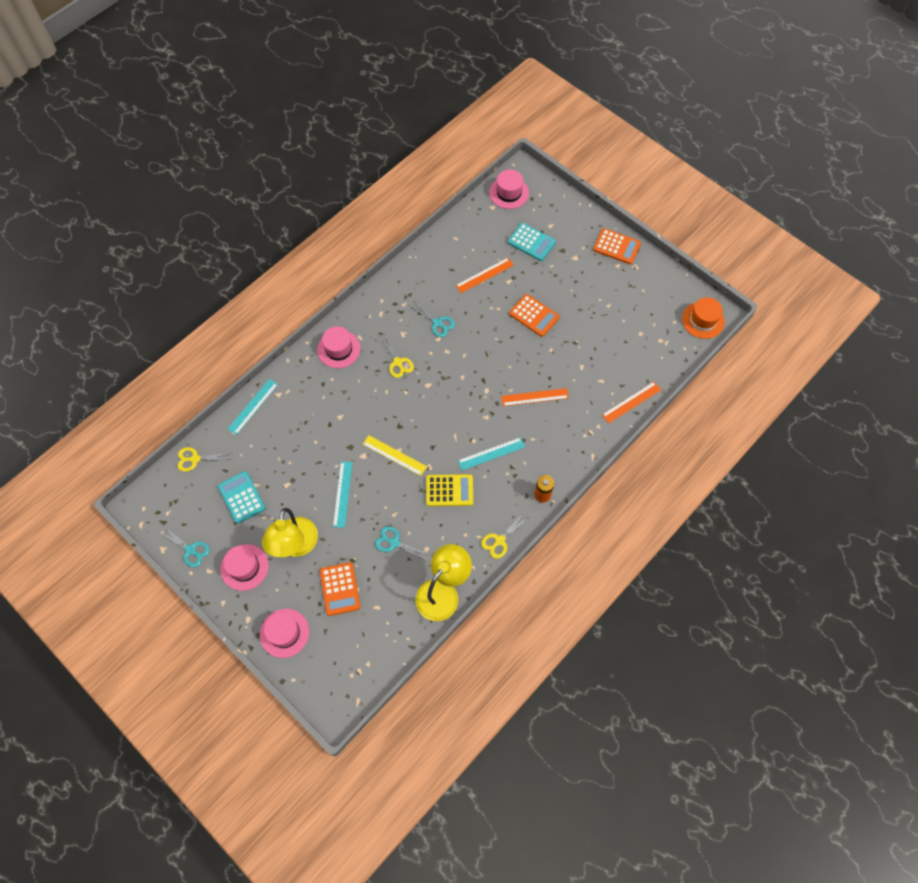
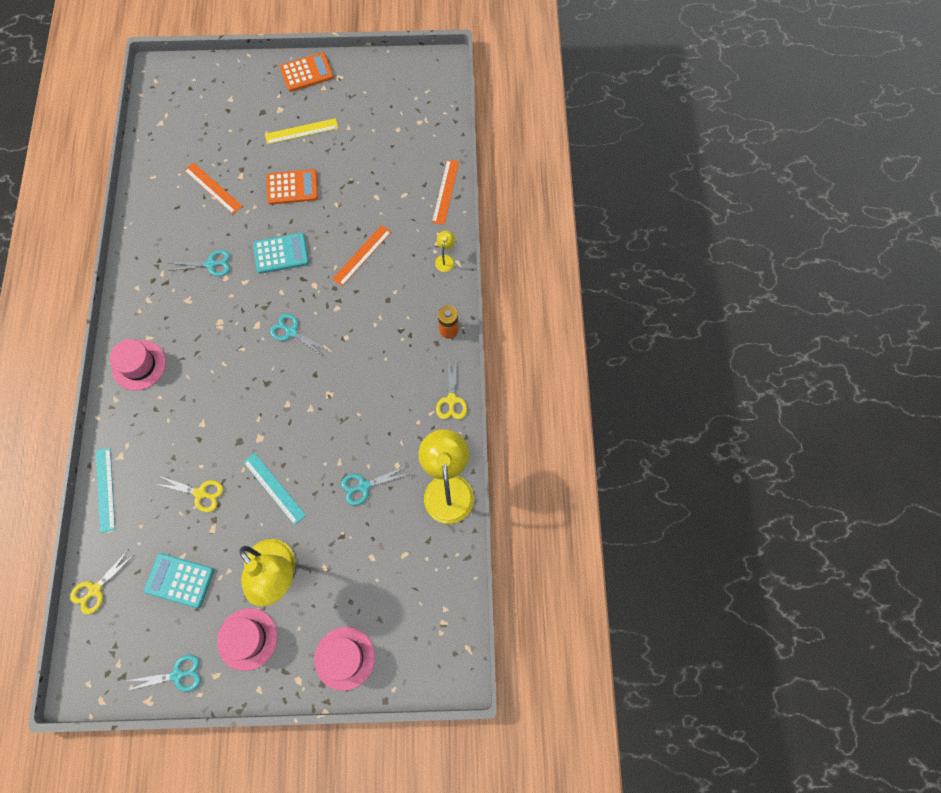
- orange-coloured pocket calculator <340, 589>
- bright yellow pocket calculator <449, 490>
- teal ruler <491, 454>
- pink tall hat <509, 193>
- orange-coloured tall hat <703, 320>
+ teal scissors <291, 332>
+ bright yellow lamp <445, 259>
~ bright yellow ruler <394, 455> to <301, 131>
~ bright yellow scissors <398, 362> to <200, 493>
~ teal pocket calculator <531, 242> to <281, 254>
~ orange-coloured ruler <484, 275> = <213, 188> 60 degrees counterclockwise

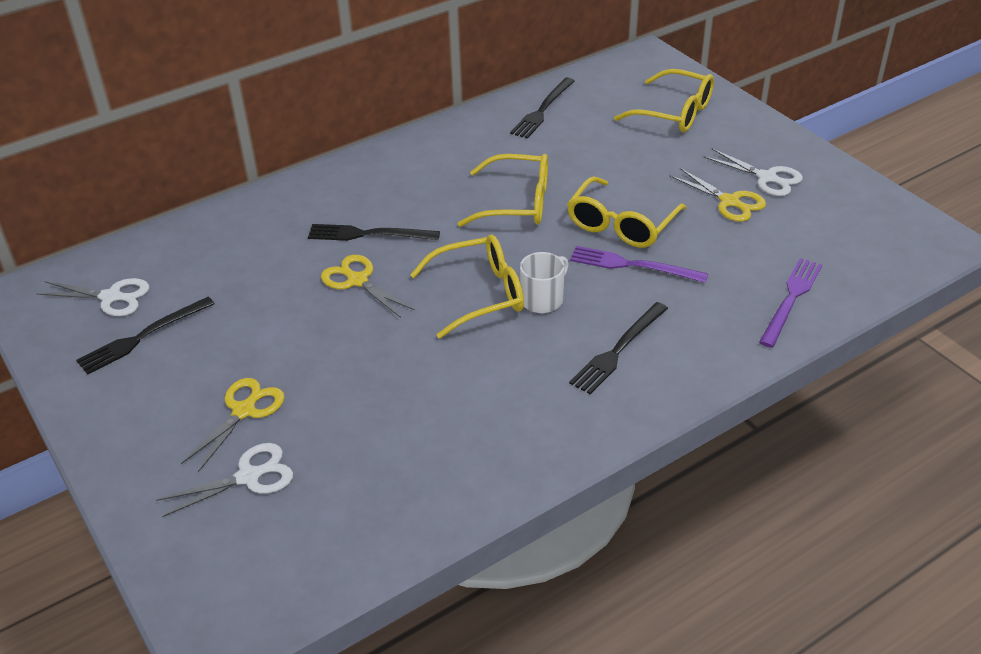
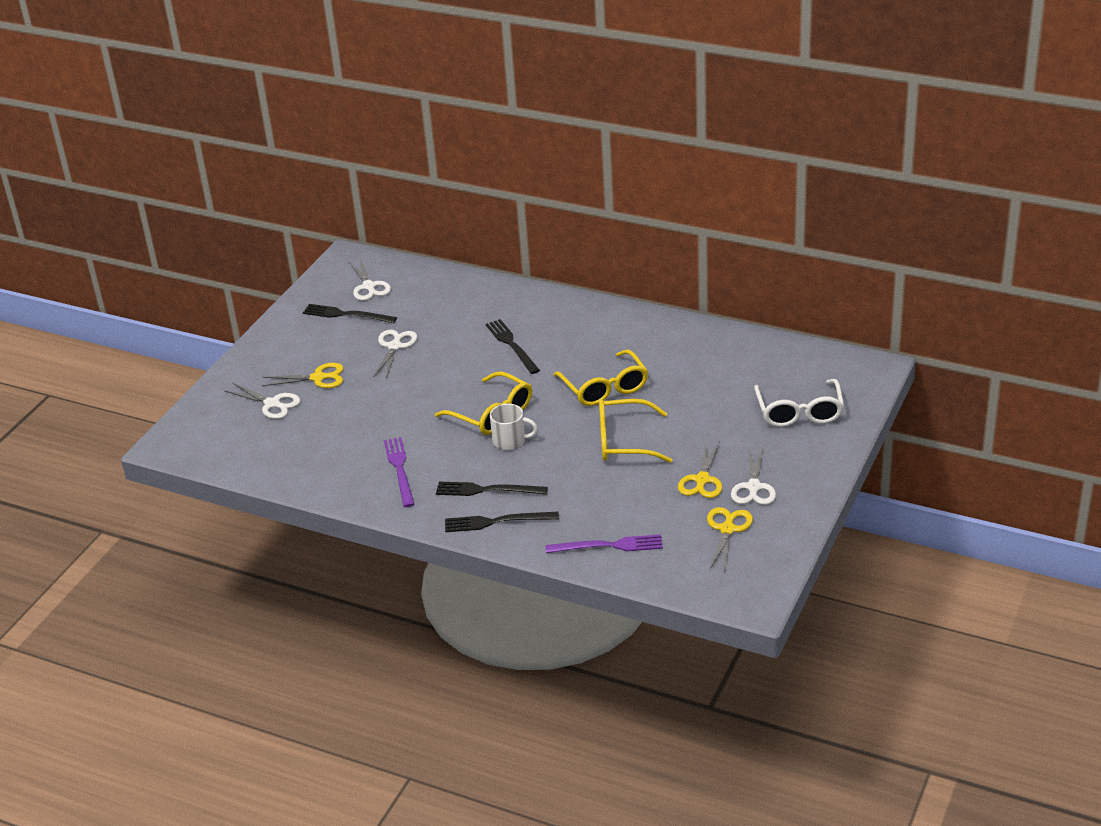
+ snow-white scissors <394, 346>
~ bright yellow scissors <357, 281> to <727, 529>
~ jet-black fork <542, 110> to <497, 522>
~ royal purple fork <632, 265> to <399, 469>
~ bright yellow glasses <675, 113> to snow-white glasses <799, 412>

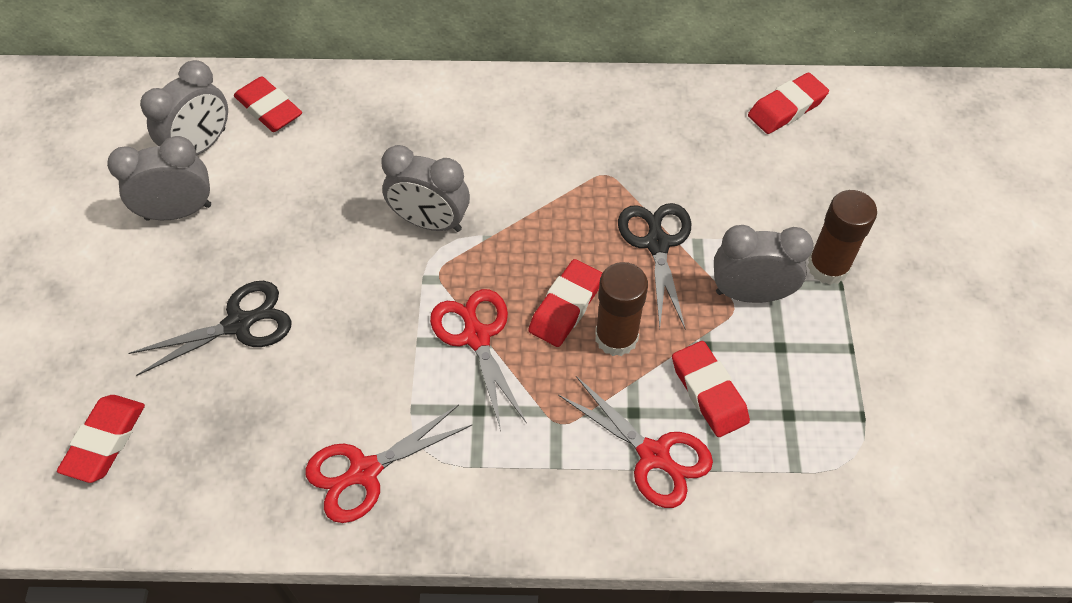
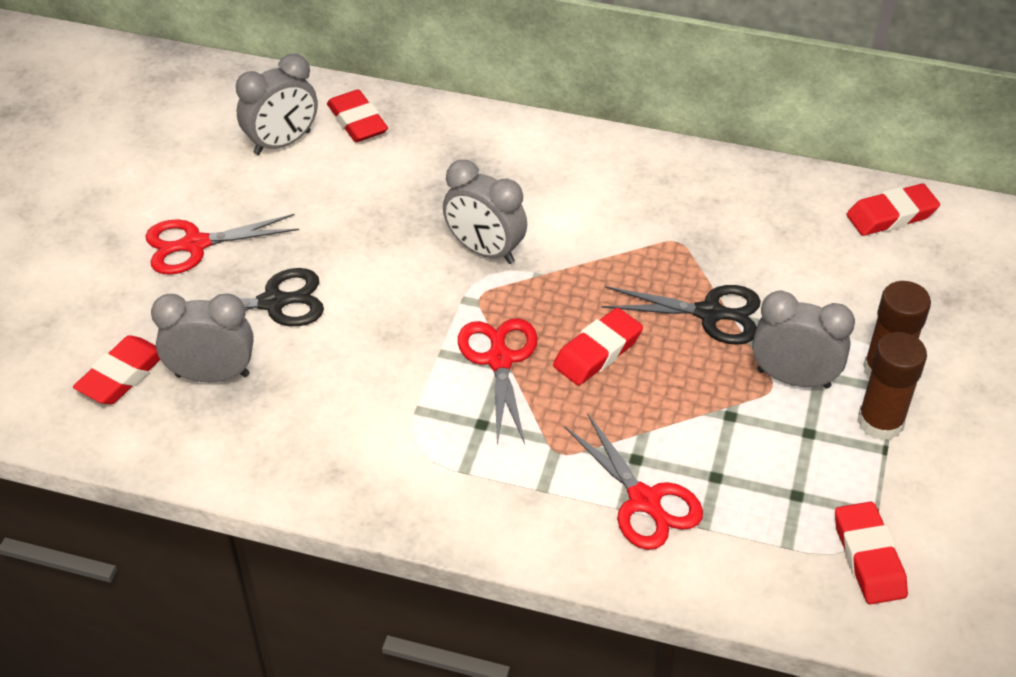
~ gray bedside clock <178, 212> to <212, 375>
~ crimson scissors <364, 472> to <195, 245>
~ dark brown glue <616, 337> to <880, 422>
~ crimson gum eraser <709, 392> to <869, 557>
~ jet-black scissors <657, 243> = <710, 313> 90 degrees clockwise

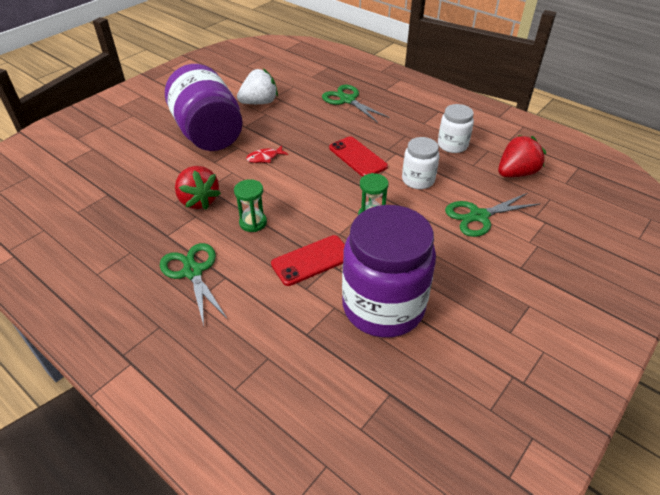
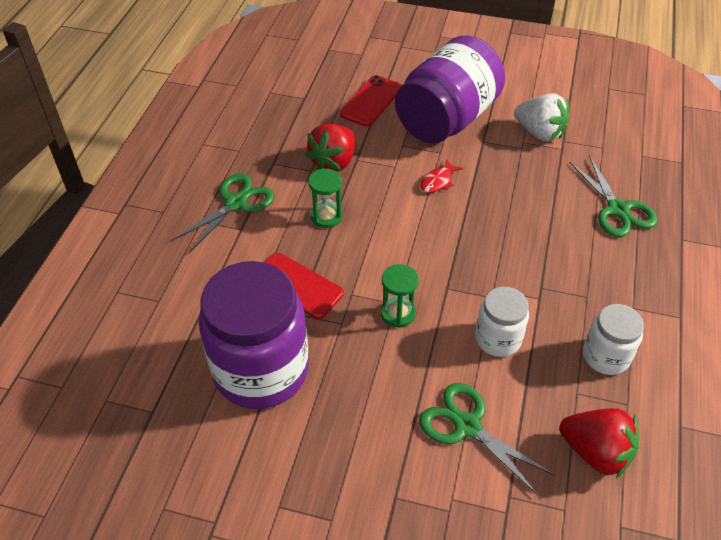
~ crimson mobile phone <357, 157> to <371, 101>
~ crimson fish <264, 157> = <438, 181> 90 degrees counterclockwise
~ emerald scissors <347, 100> = <618, 209> 135 degrees clockwise

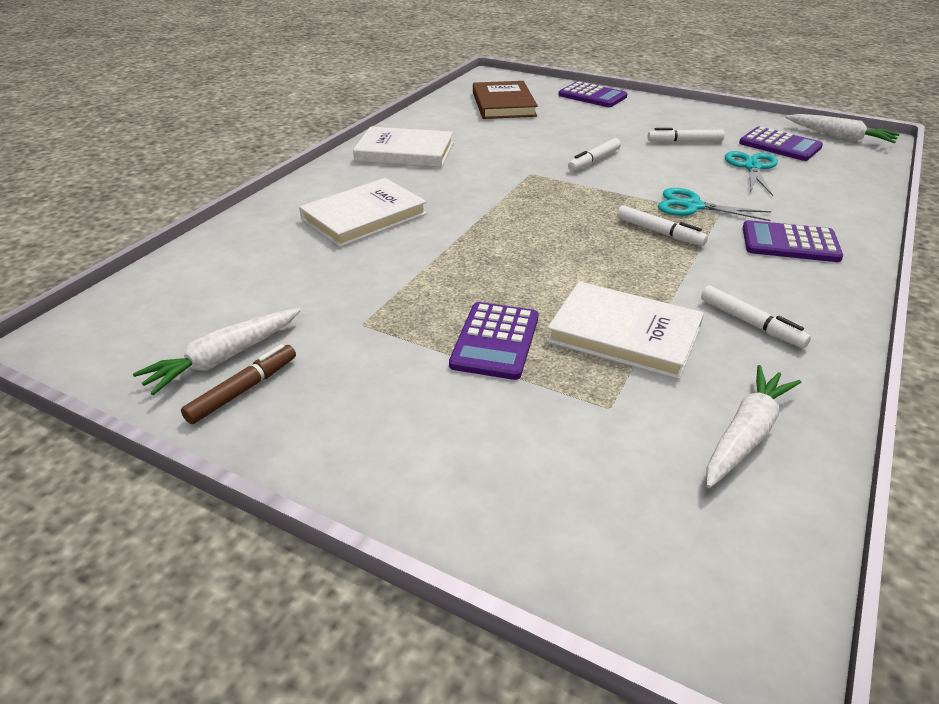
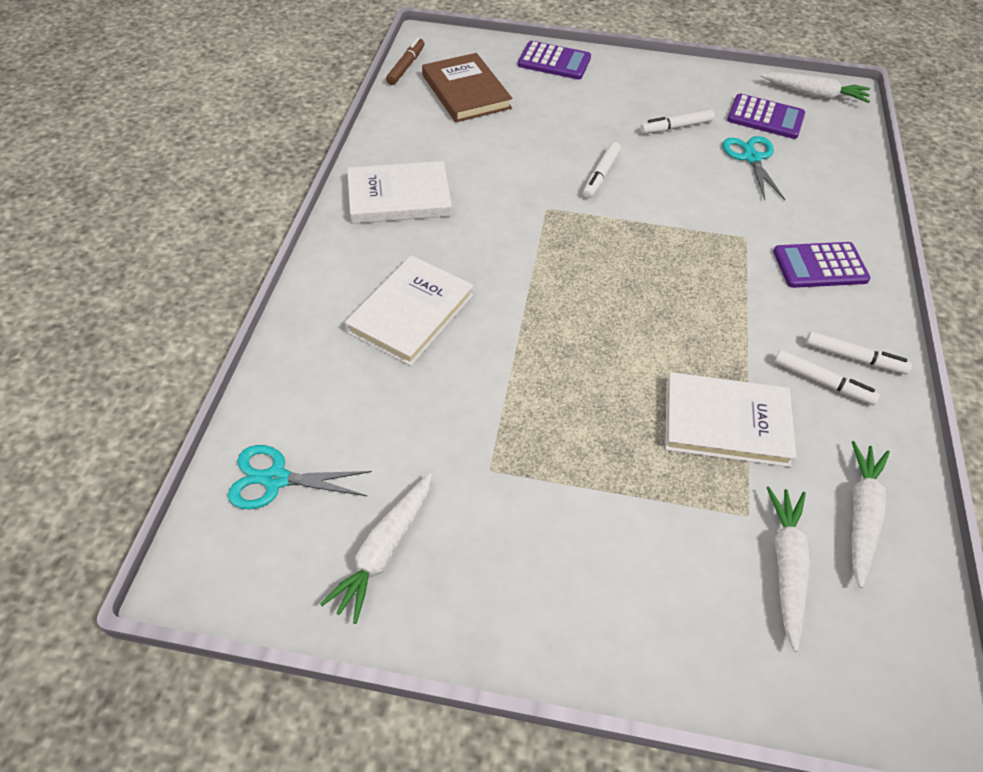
- royal purple pocket calculator <495, 341>
+ snow-white carrot <786, 567>
~ dark brown marker <243, 390> to <406, 66>
~ snow-white marker <659, 232> to <854, 358>
~ teal scissors <693, 206> to <276, 479>

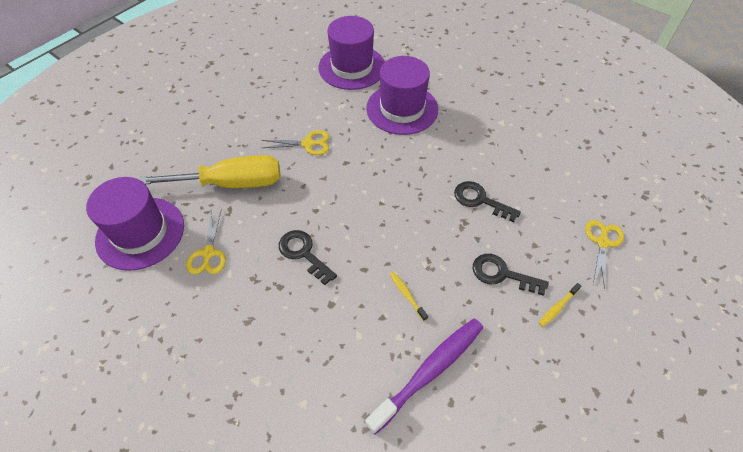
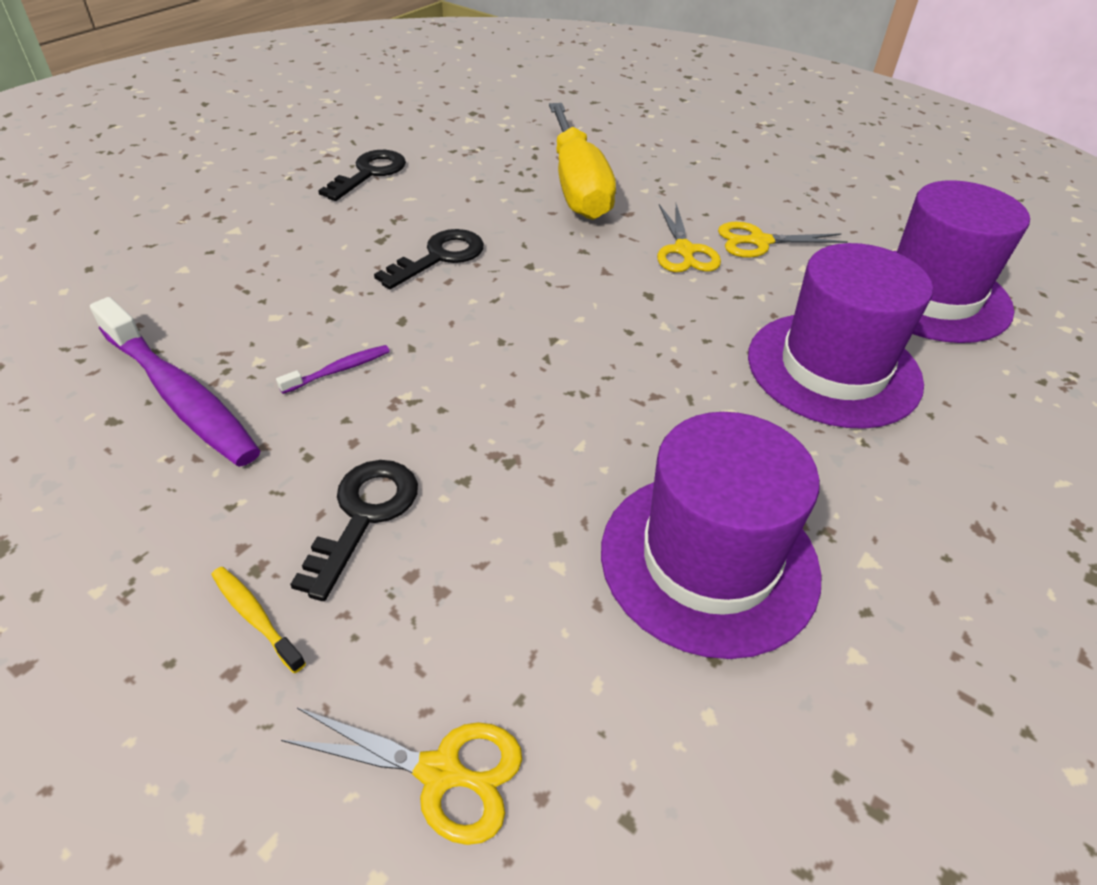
~ royal purple tall hat <140, 233> to <709, 560>
~ bright yellow scissors <208, 253> to <759, 241>
~ jet-black latchkey <480, 200> to <369, 173>
~ bright yellow dental brush <407, 295> to royal purple dental brush <339, 370>

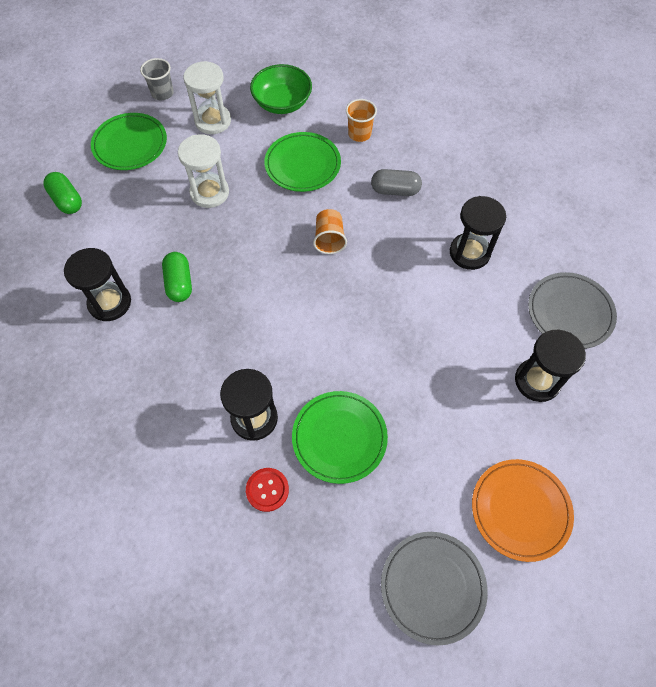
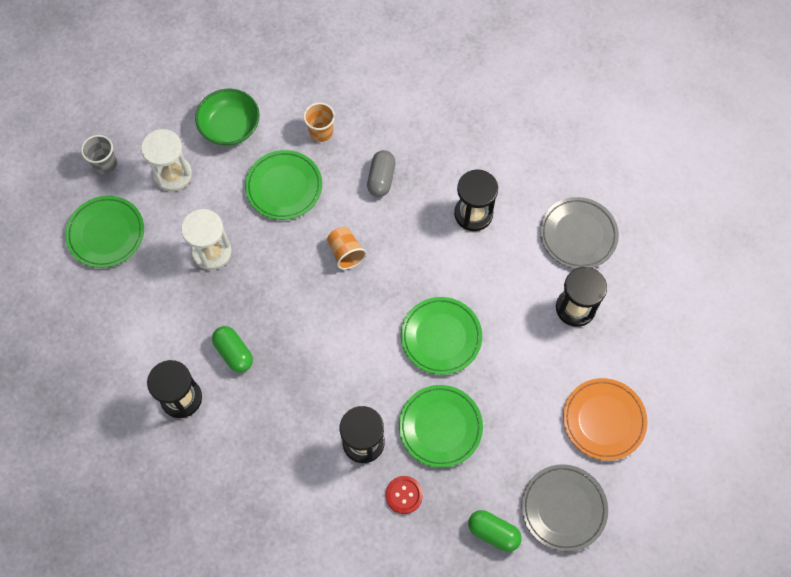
+ emerald plate <441, 337>
~ emerald capsule <67, 200> to <493, 532>
~ gray capsule <395, 190> = <381, 178> 60 degrees counterclockwise

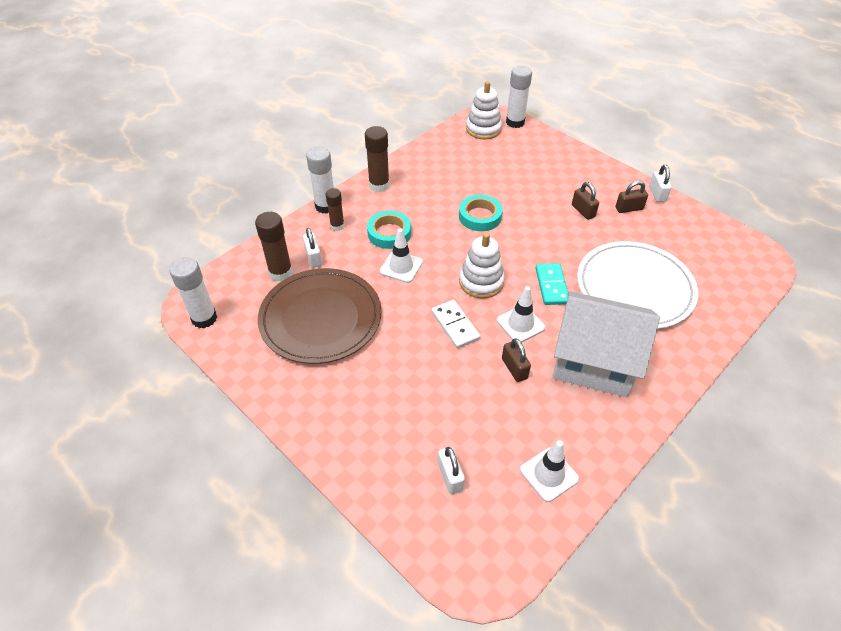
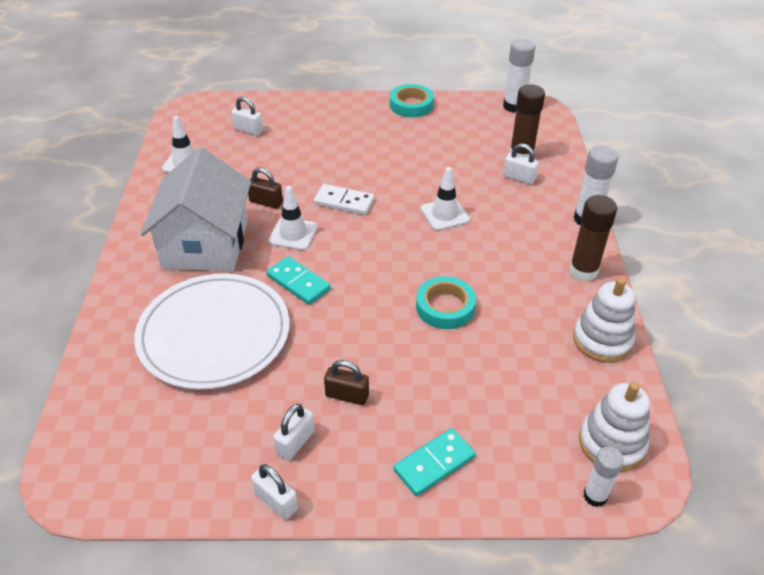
- dark brown plate <320, 318>
- dark brown glue <337, 226>
+ teal domino <434, 464>
~ teal sticky tape <389, 233> to <411, 105>
~ snow-white stacking toy <481, 282> to <602, 340>
~ dark brown small lock <629, 208> to snow-white small lock <295, 442>
~ snow-white cottage <594, 361> = <205, 244> 60 degrees counterclockwise
~ snow-white glue <515, 122> = <595, 496> x0.64

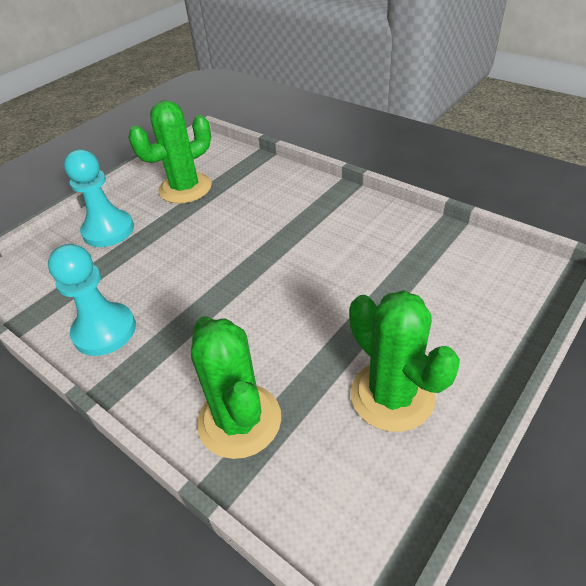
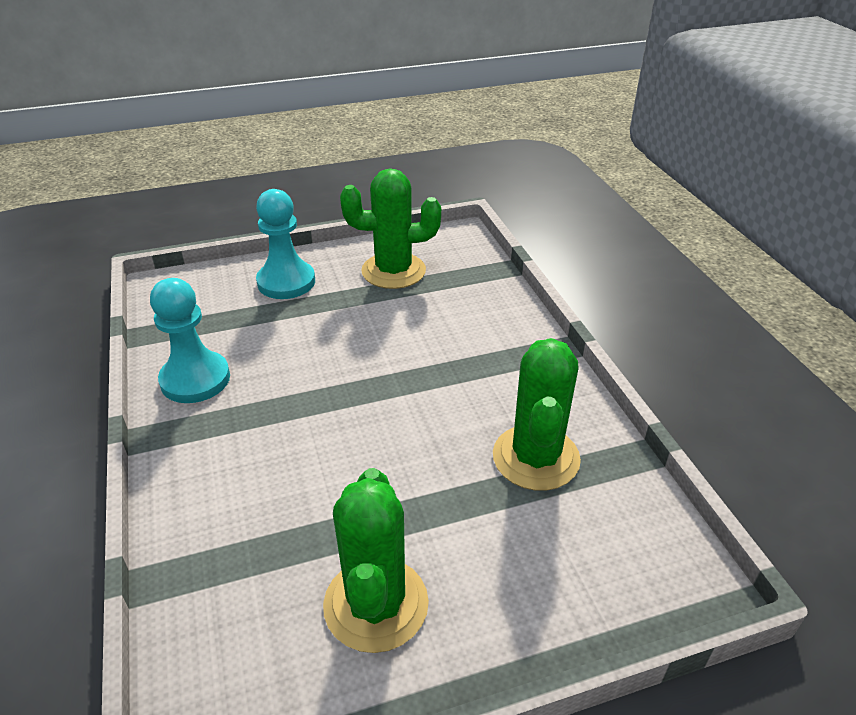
~ emerald cactus <239, 420> to <536, 458>

